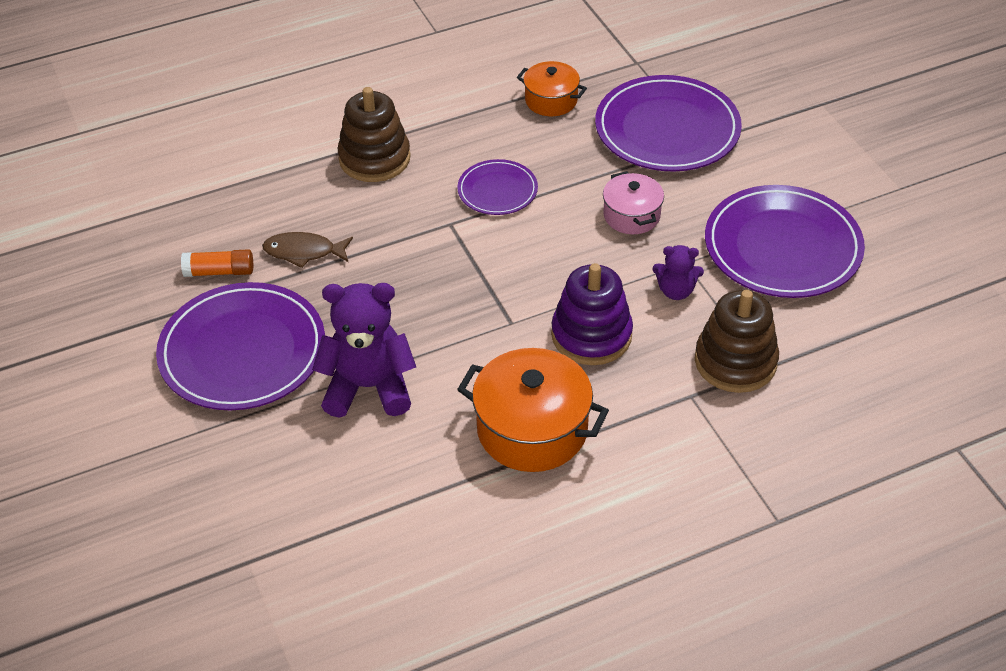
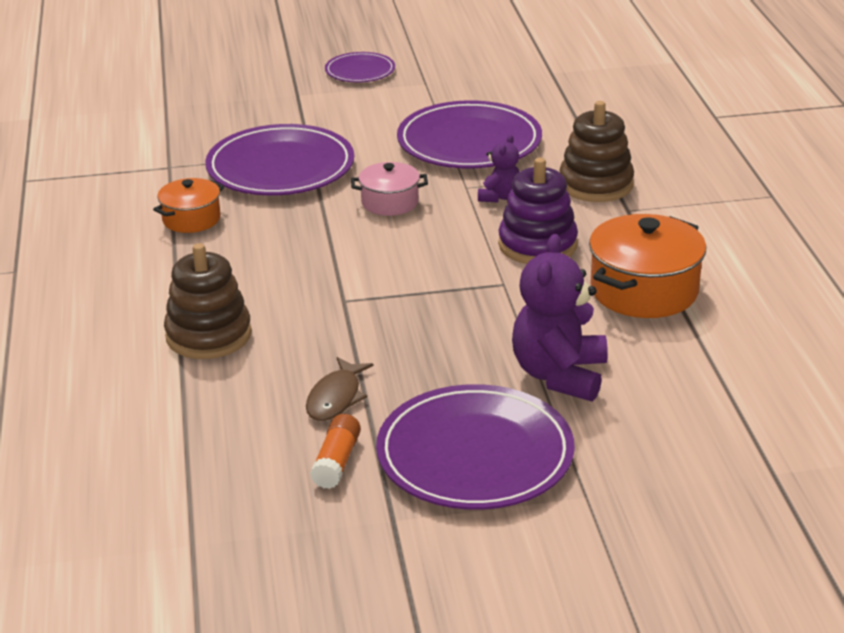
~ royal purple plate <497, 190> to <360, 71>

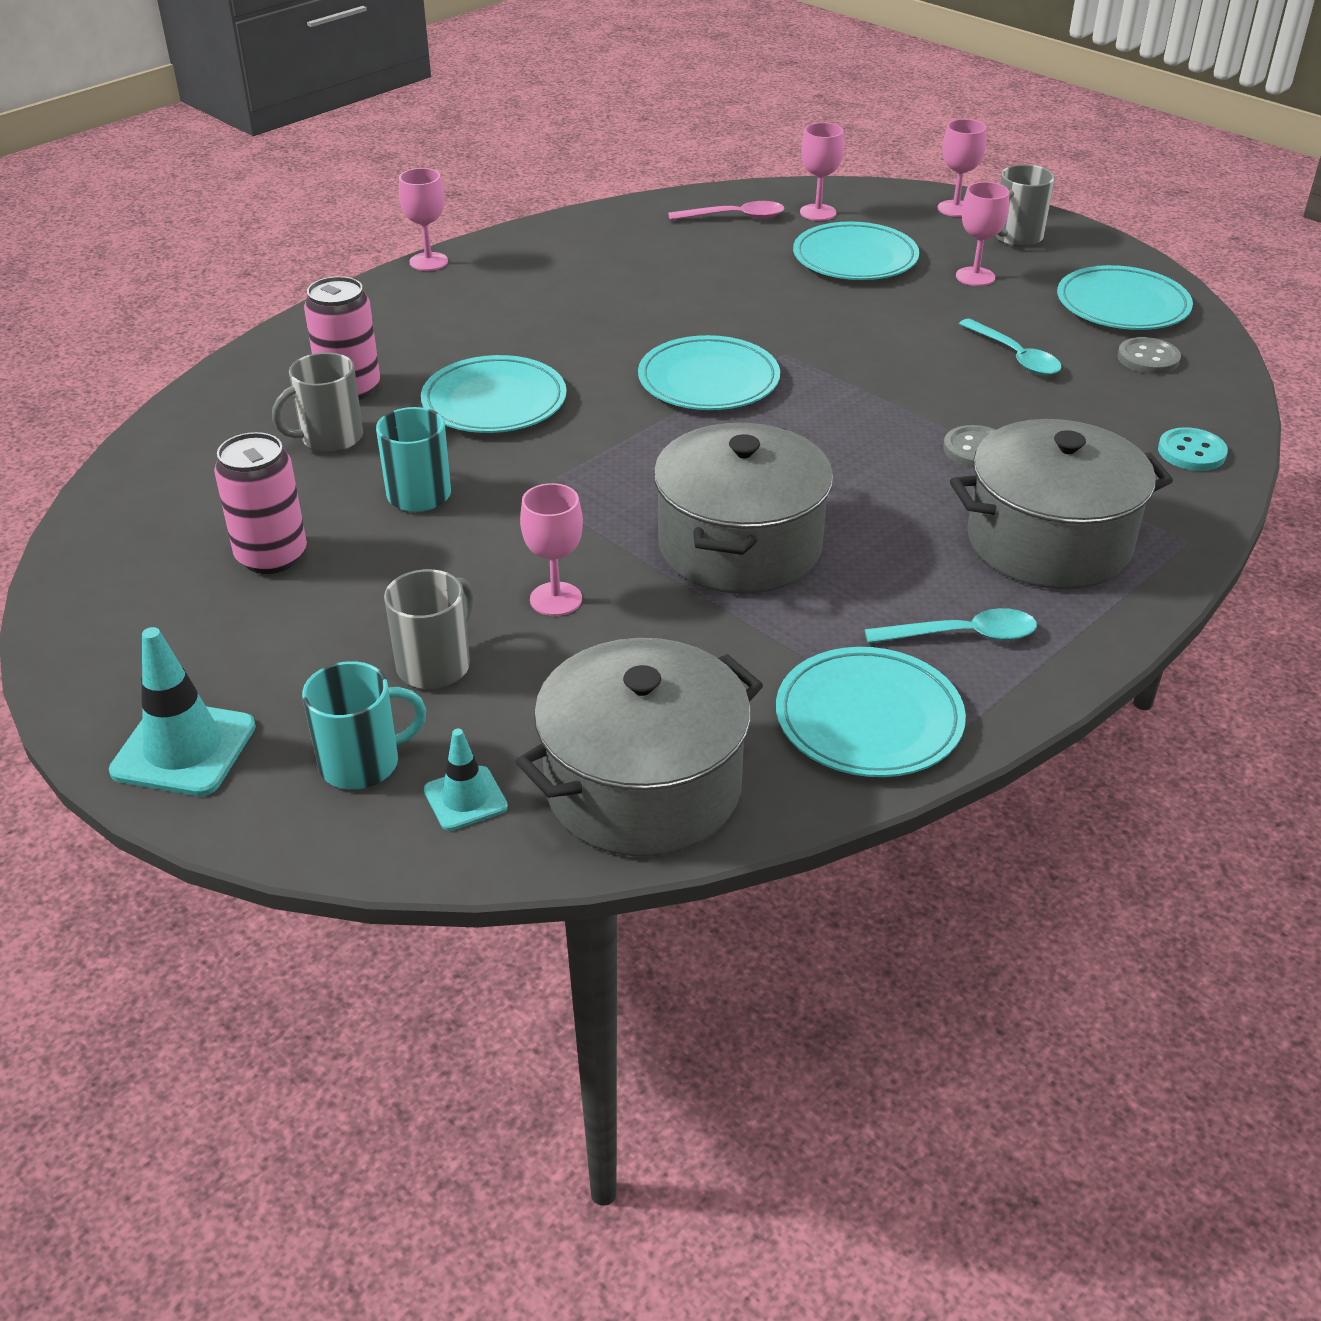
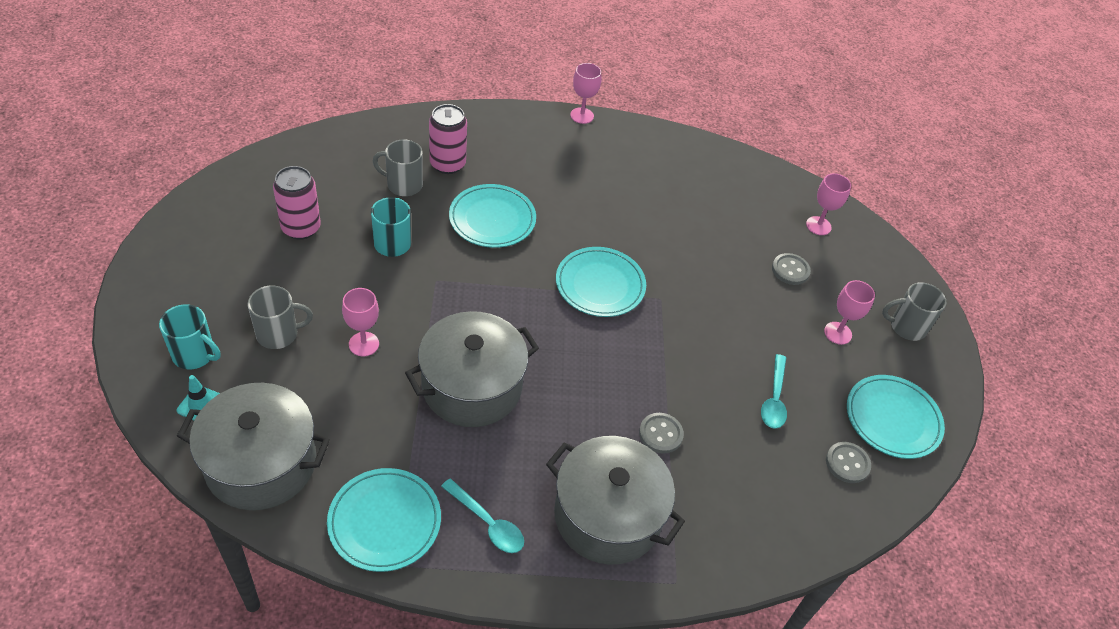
- teal safety cone <184, 749>
- pink spoon <734, 217>
- pink goblet <955, 209>
- teal button <1191, 452>
~ teal plate <855, 258> to gray button <790, 270>

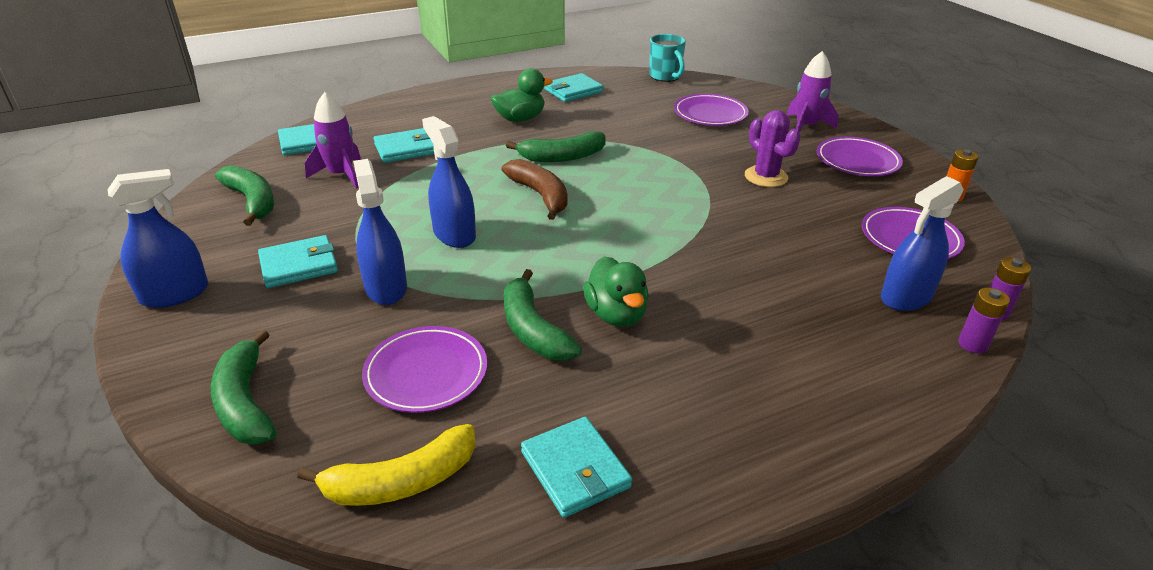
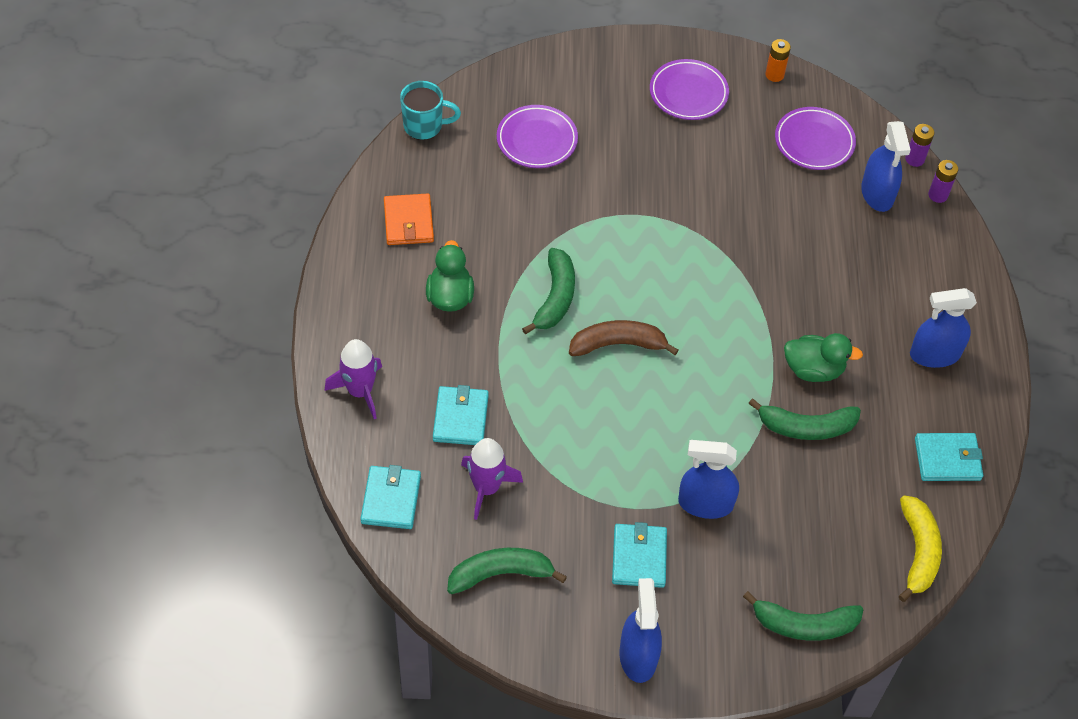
- royal purple plate <426, 373>
- royal purple cactus <766, 177>
~ royal blue sprayer <454, 234> to <934, 354>
~ royal purple rocket <806, 127> to <360, 391>
~ teal card wallet <573, 91> to orange-coloured card wallet <408, 222>

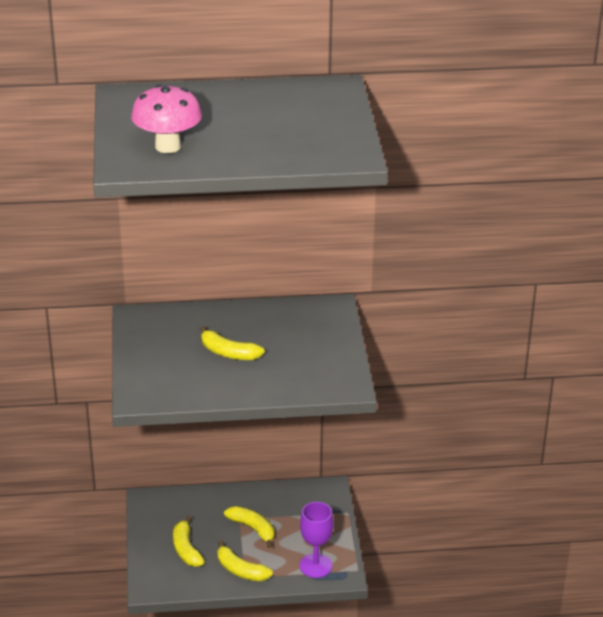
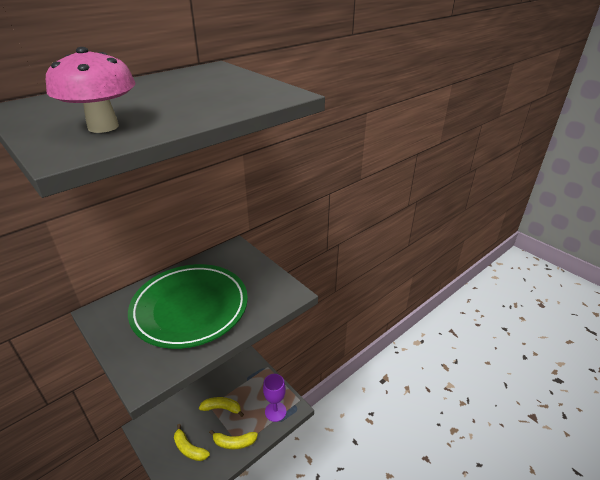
~ bright yellow banana <228, 353> to emerald plate <190, 308>

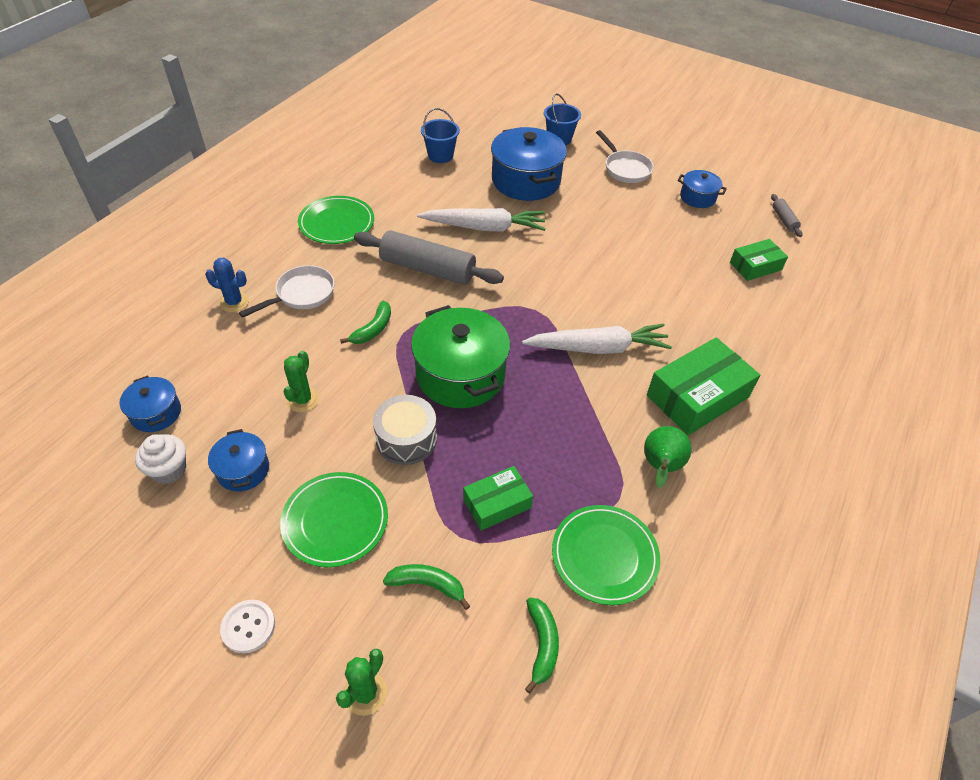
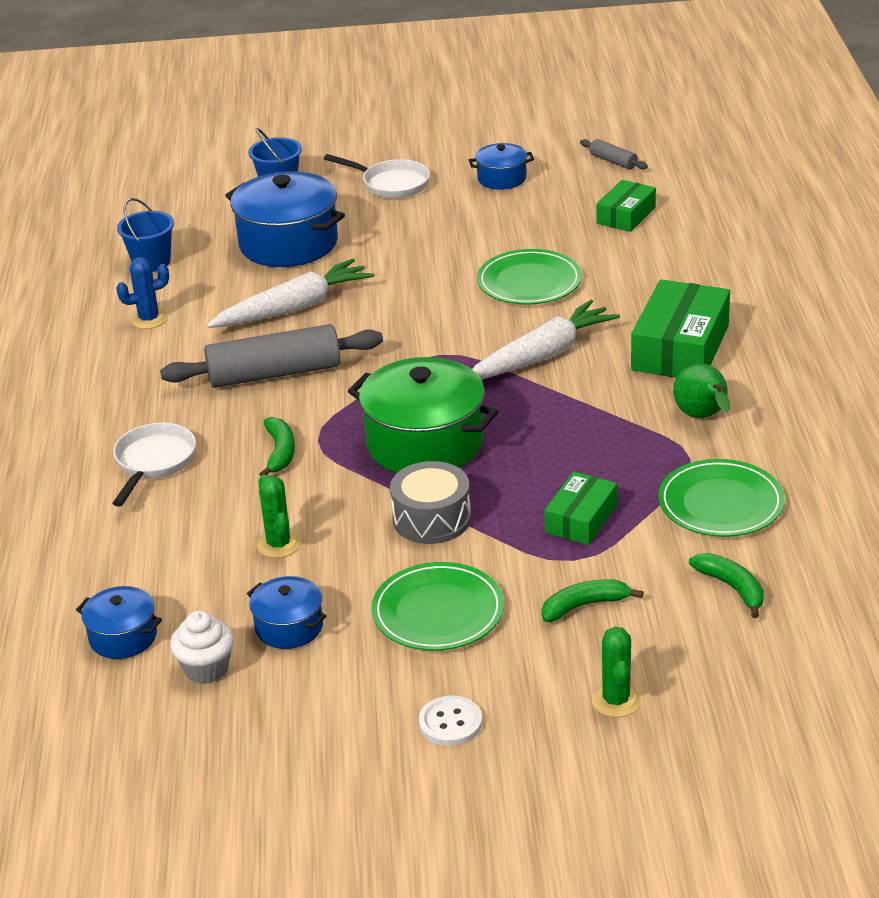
~ royal blue cactus <234, 302> to <149, 319>
~ emerald plate <336, 223> to <529, 282>

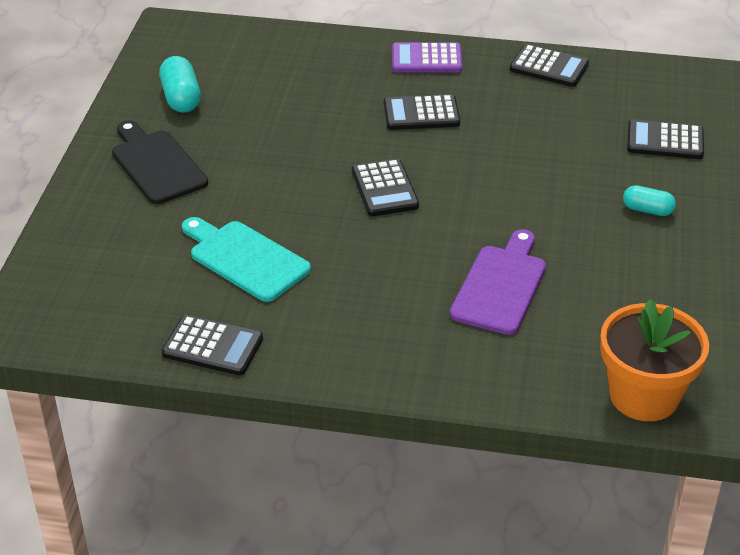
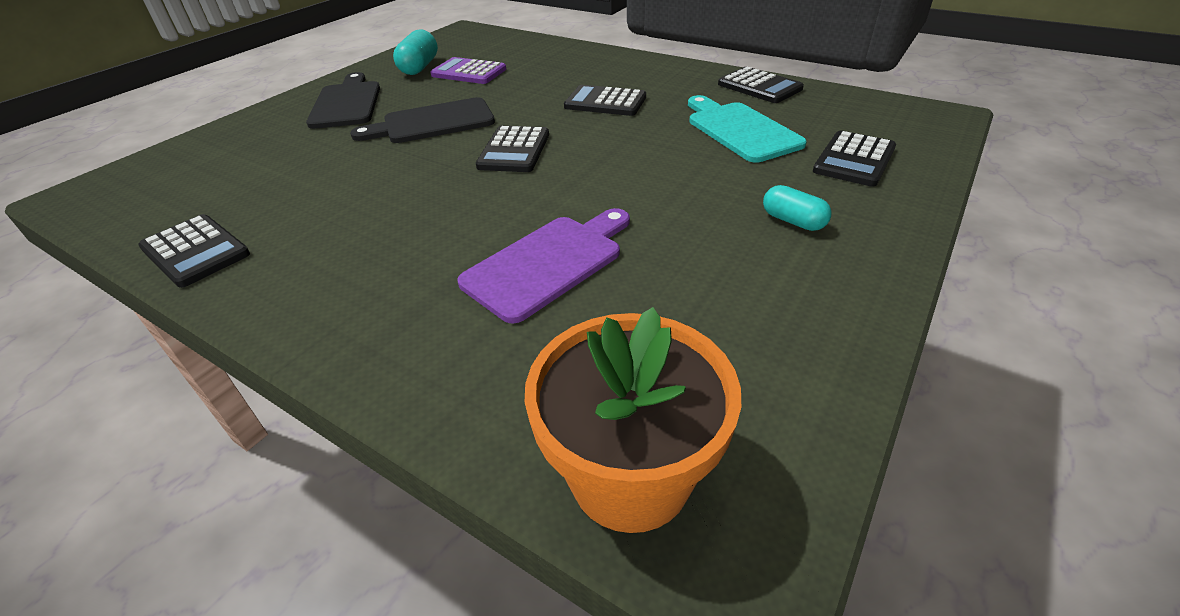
+ jet-black cutting board <433, 122>
~ teal cutting board <245, 259> to <740, 130>
~ royal purple pocket calculator <426, 59> to <469, 72>
~ jet-black pocket calculator <665, 141> = <854, 160> 90 degrees counterclockwise

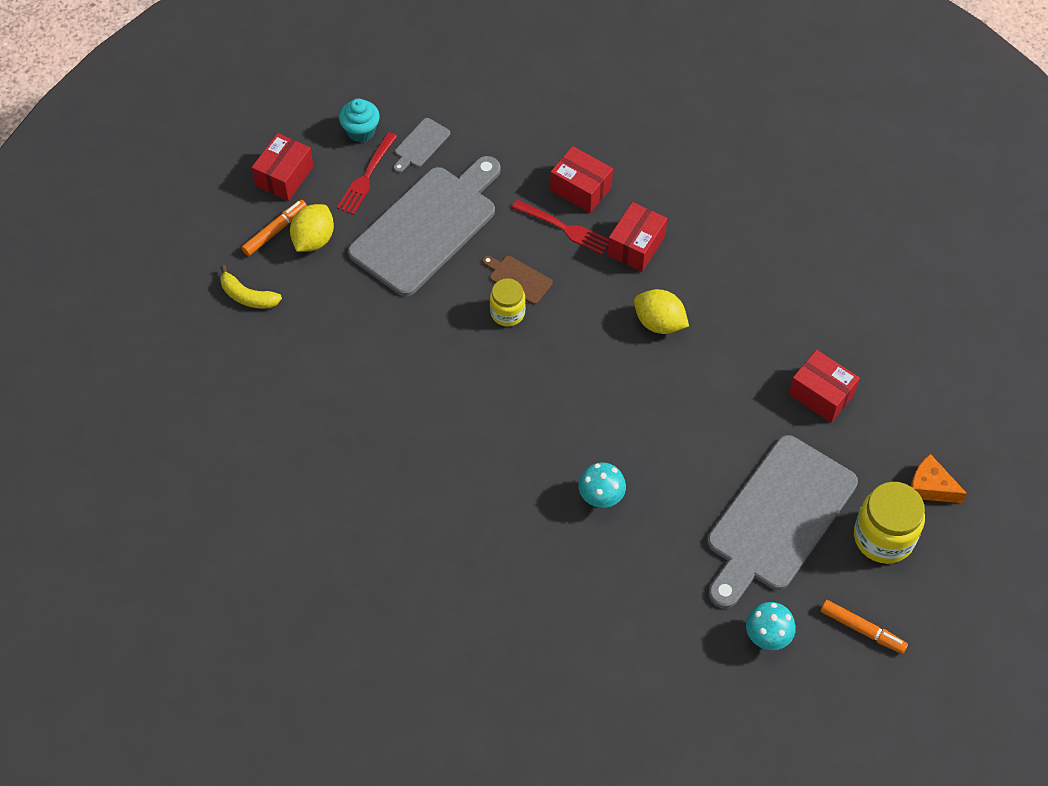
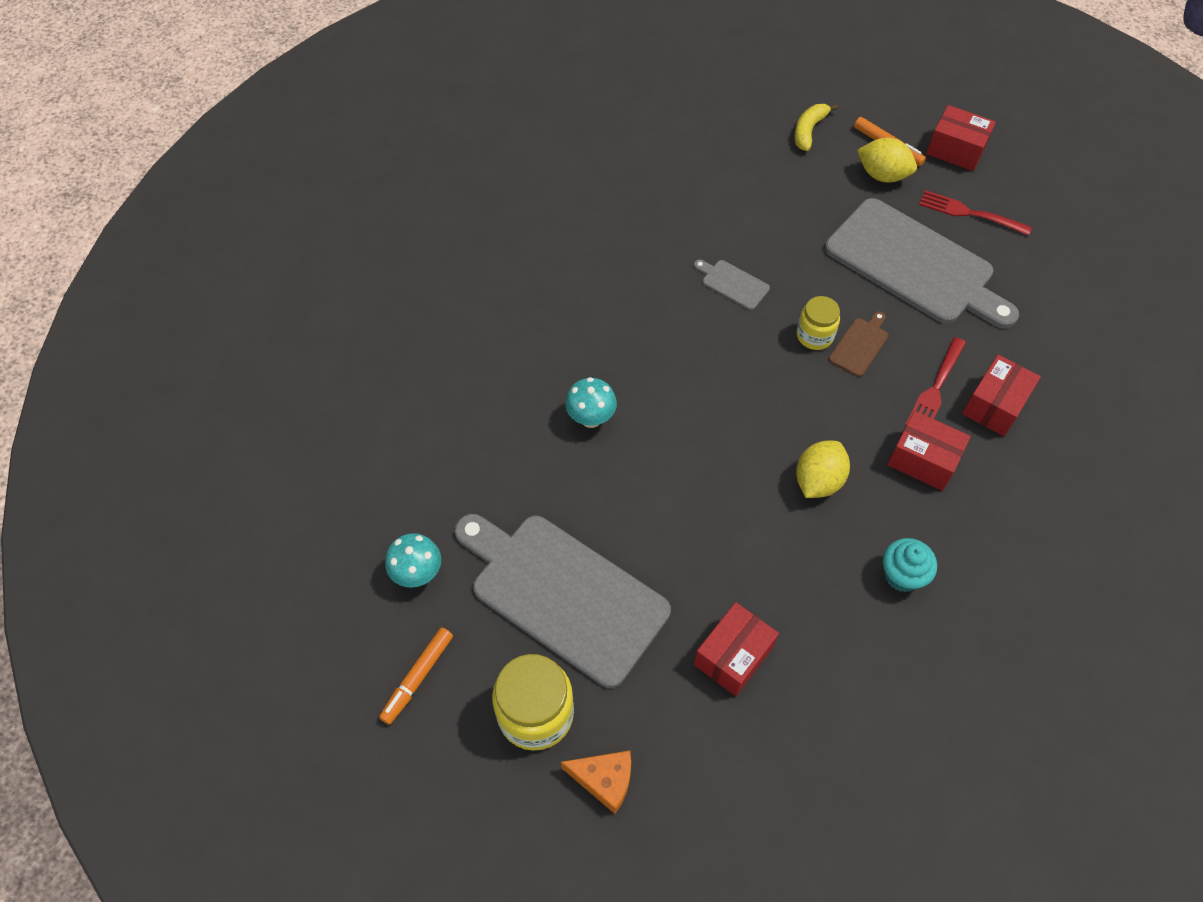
~ teal cupcake <361, 131> to <902, 575>
~ gray cutting board <420, 145> to <732, 284>
~ orange-coloured cheese <930, 487> = <604, 780> 75 degrees clockwise

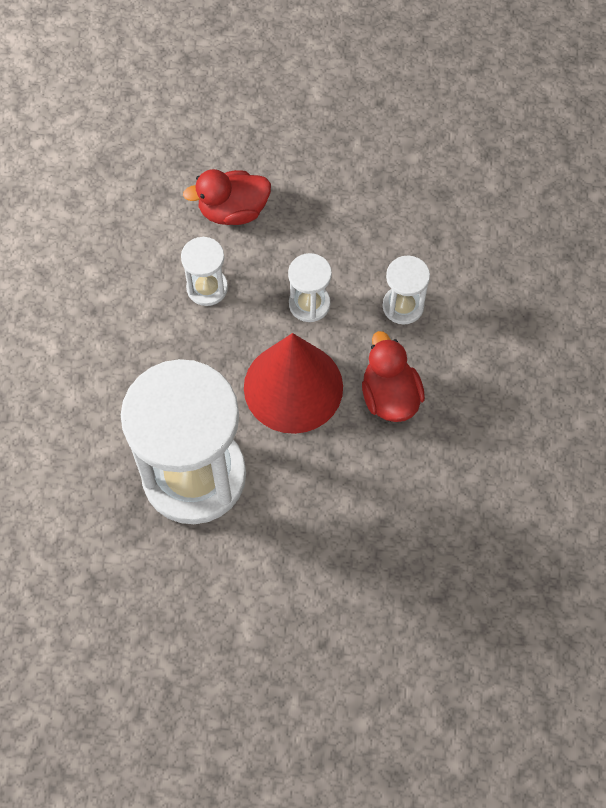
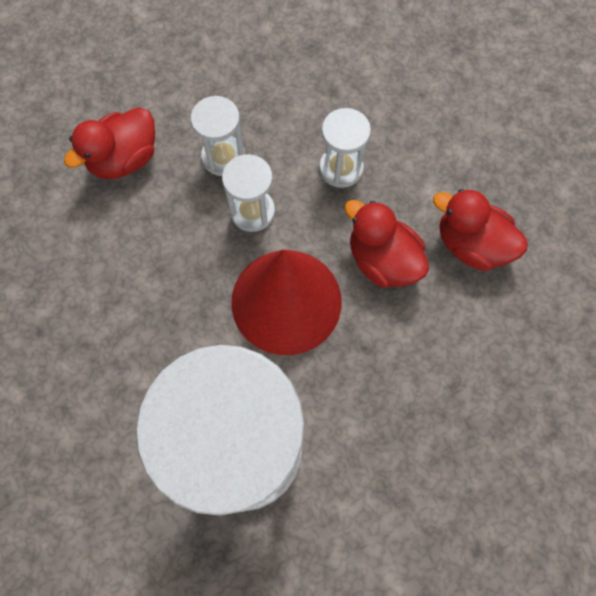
+ crimson rubber duck <471, 244>
~ snow-white hourglass <207, 288> to <223, 157>

